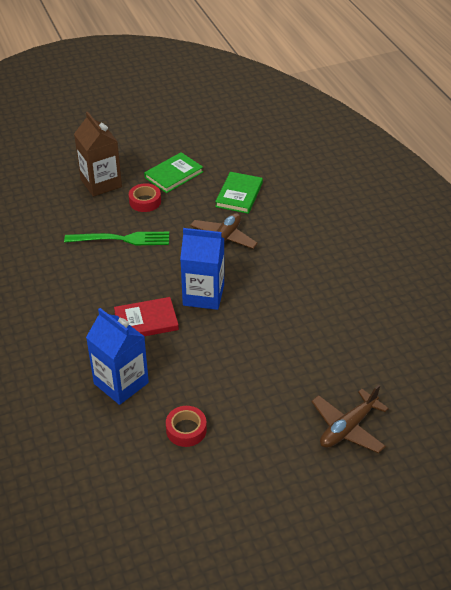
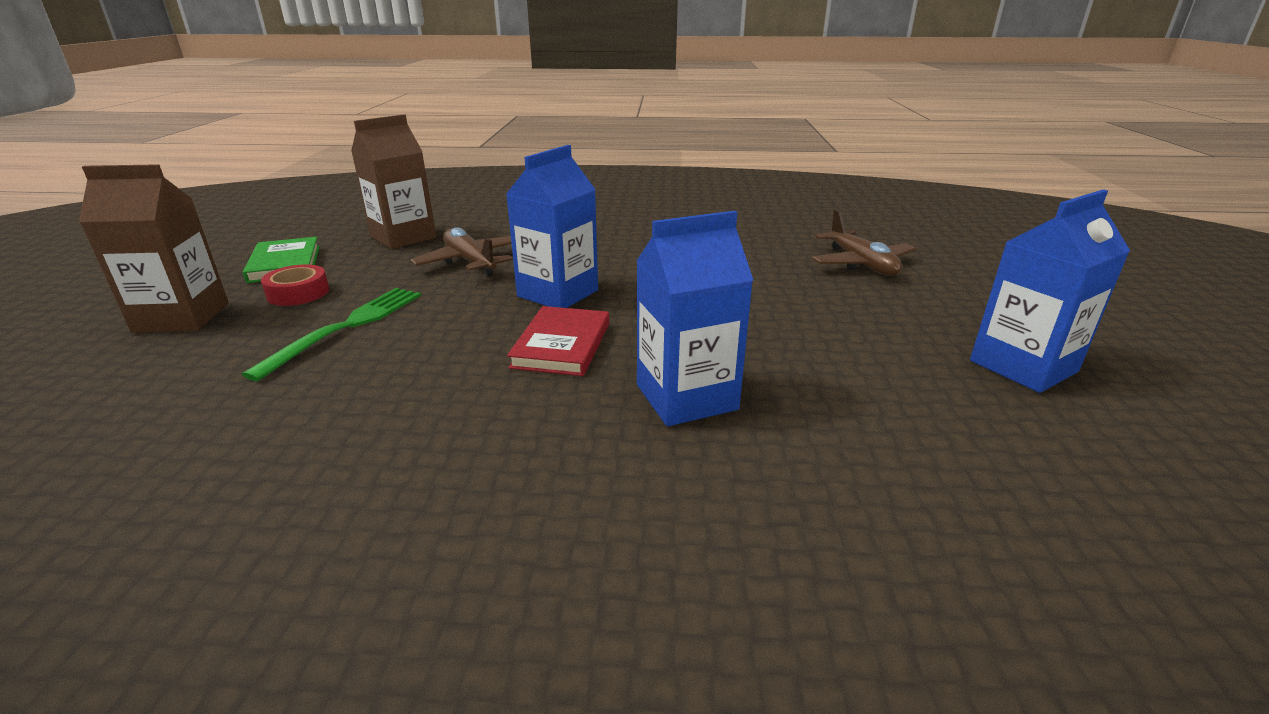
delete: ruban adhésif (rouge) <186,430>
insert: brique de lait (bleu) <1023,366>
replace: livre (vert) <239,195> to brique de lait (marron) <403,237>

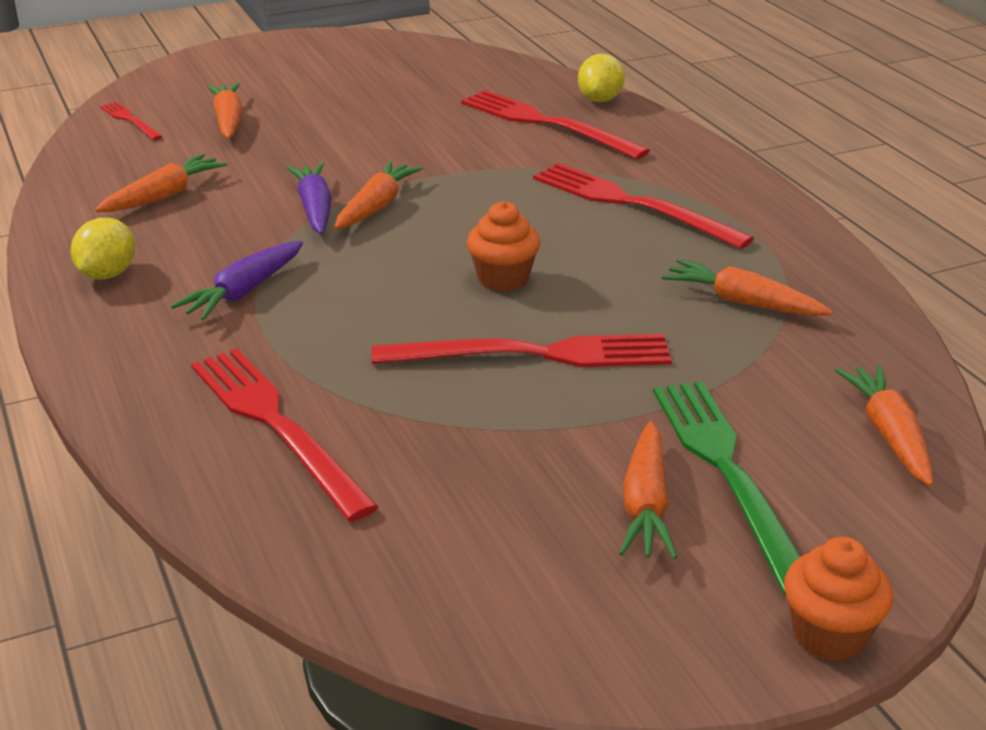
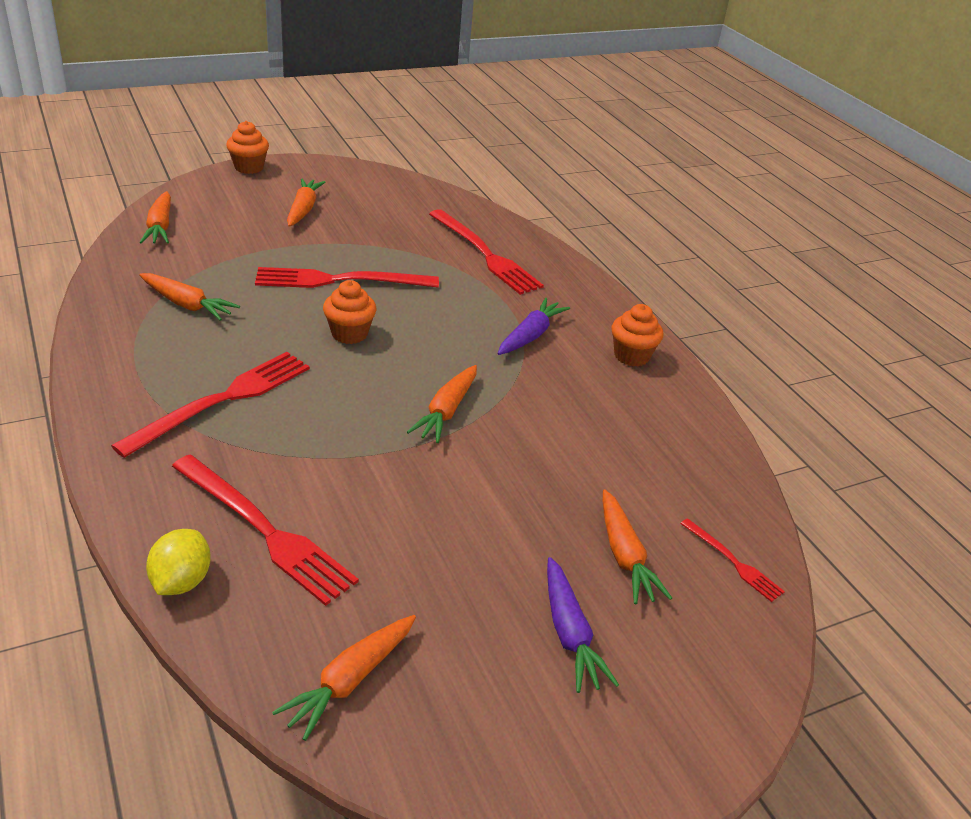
delete: fourchette (vert) <727,472>
move: carotte (orange) <164,196> to <350,681>; carotte (violet) <314,208> to <569,634>
replace: citron (jaune) <107,274> to muffin (orange) <631,356>
rotate: fourchette (rouge) <632,204> = <222,400> 90 degrees counterclockwise

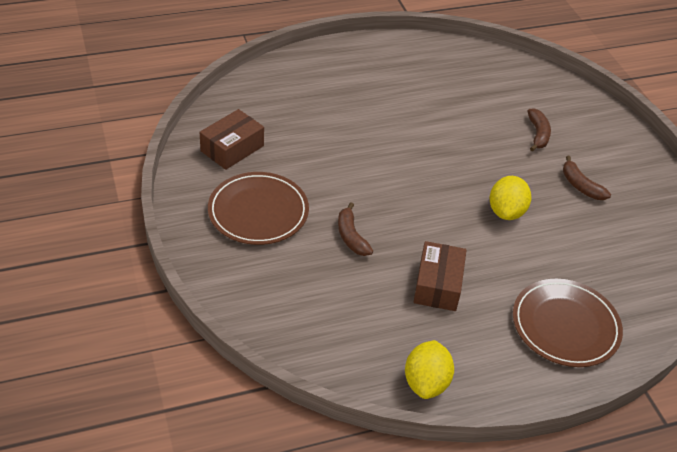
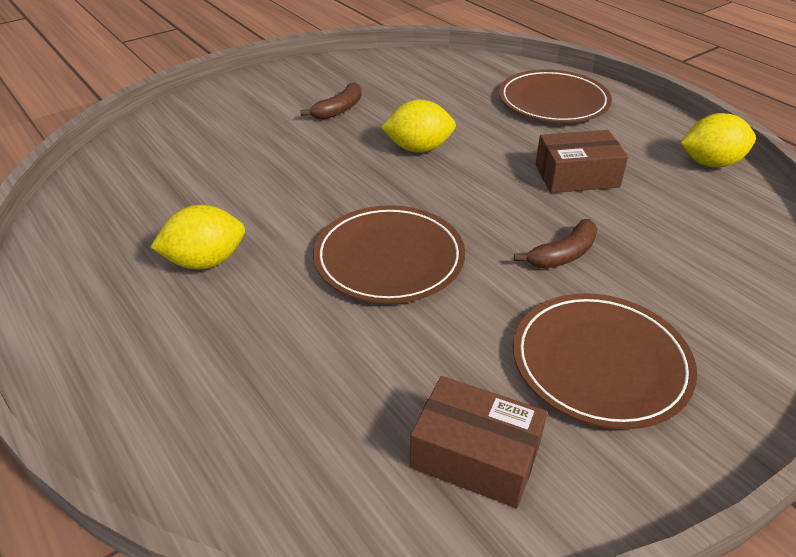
delete: banane (marron) <538,134>
insert: citron (jaune) <205,261>; assiette (marron) <389,258>

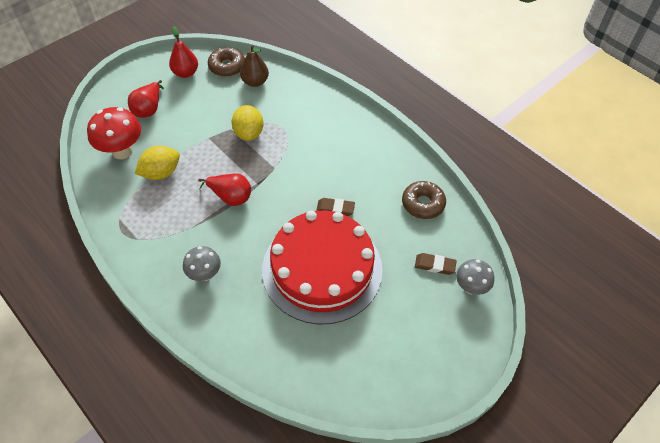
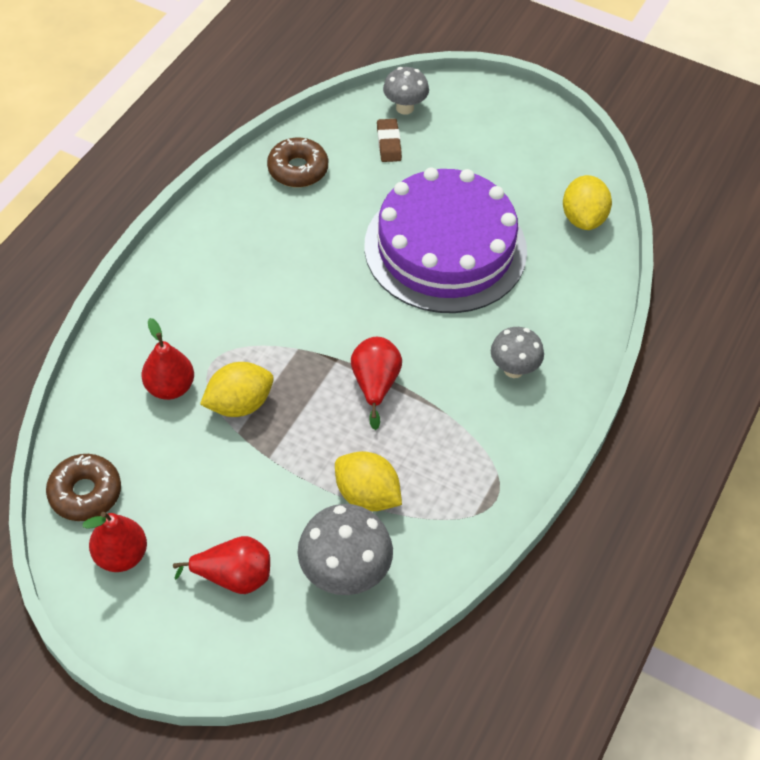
delete: poire (marron) <255,82>; gomme (marron) <335,208>
insert: poire (rouge) <170,387>; citron (jaune) <583,218>
recolor: champignon (rouge) <122,151> to champignon (gris) <345,574>; gâteau (rouge) <322,269> to gâteau (violet) <445,248>

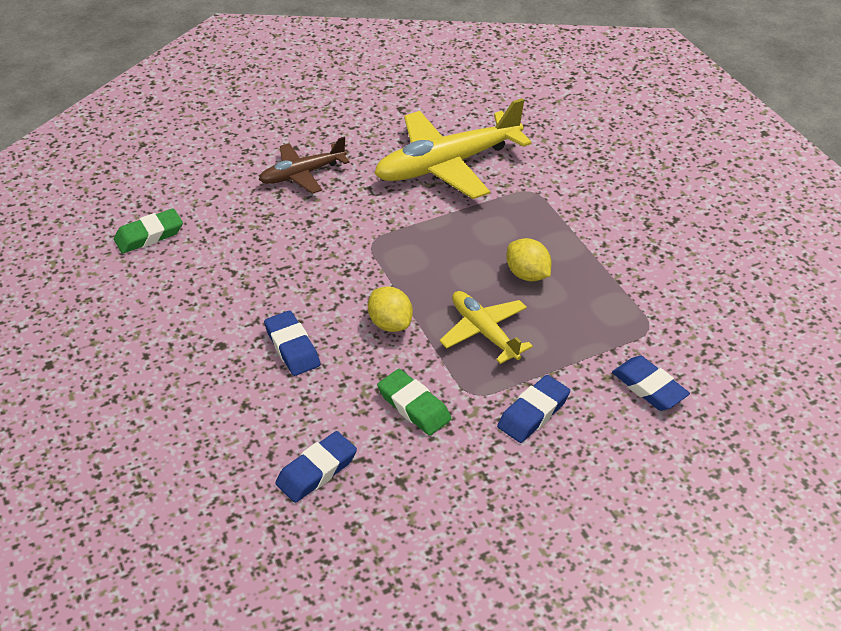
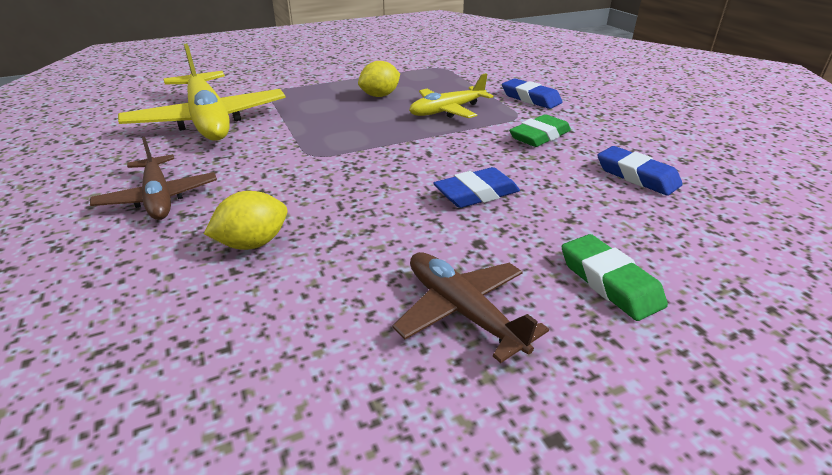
delete: gomme (bleu) <649,387>
insert: avion (marron) <462,312>
move: gomme (vert) <149,235> to <609,282>; citron (jaune) <390,323> to <253,243>

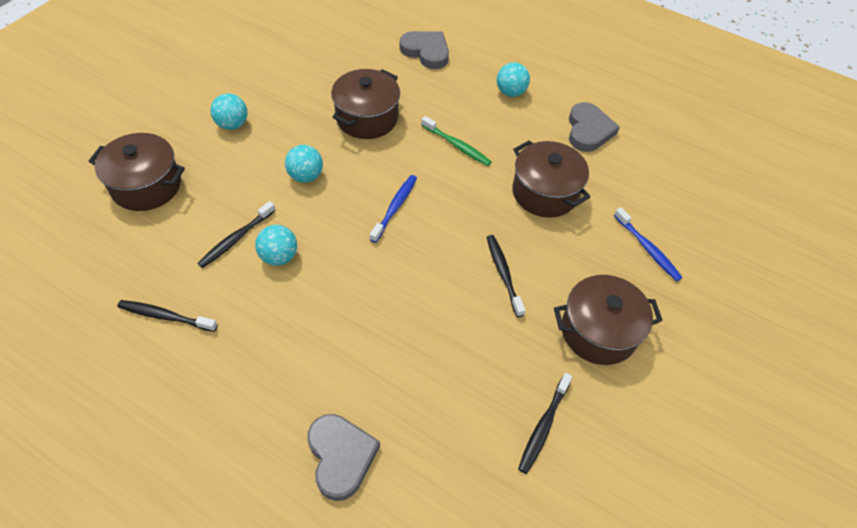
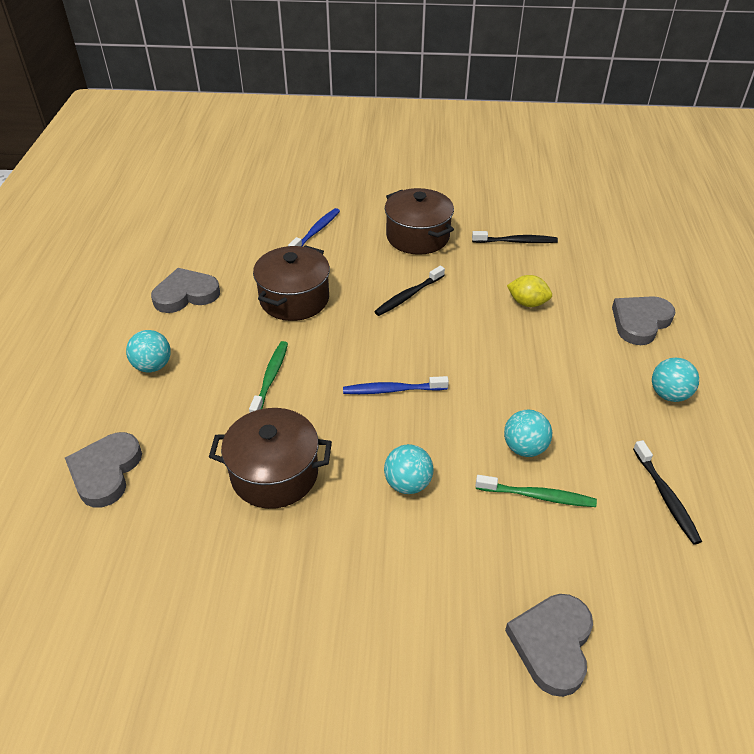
insert: citron (jaune) <527,303>
move: balle (turquoise) <232,124> to <669,394>
replace: marmite (marron) <146,185> to cœur (gris) <552,644>
recolor: brosse à dents (noir) <236,239> to brosse à dents (vert) <537,496>

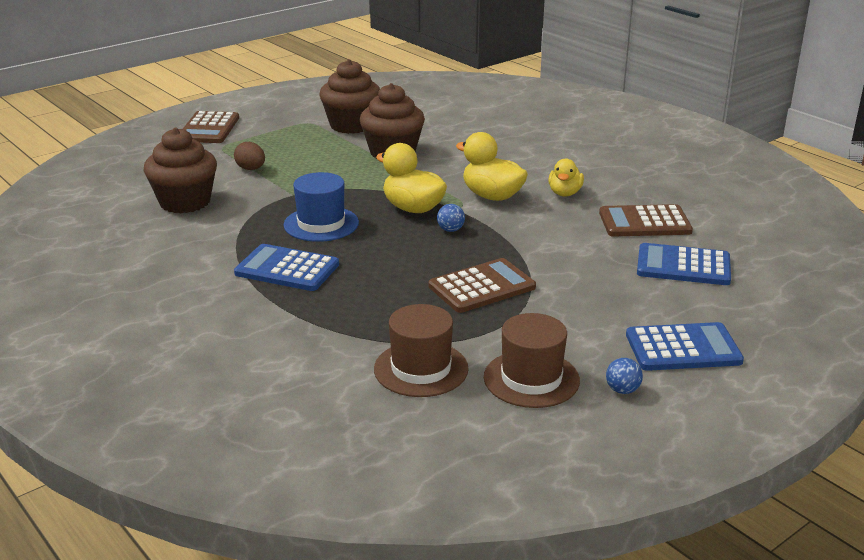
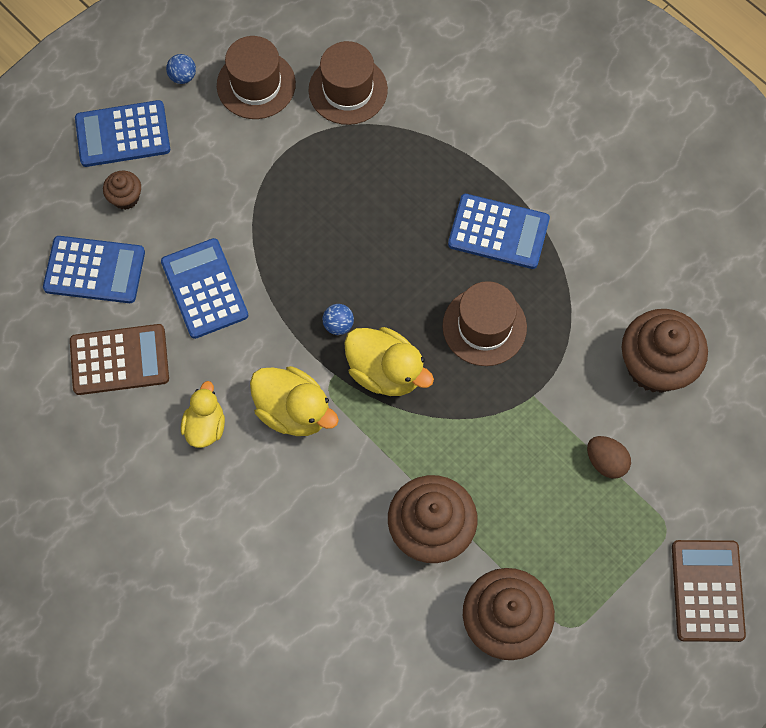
delete: calculatrice (marron) <482,287>
insert: muffin (marron) <125,197>; calculatrice (bleu) <204,289>
recolor: chapeau (bleu) <321,224> to chapeau (marron) <484,326>

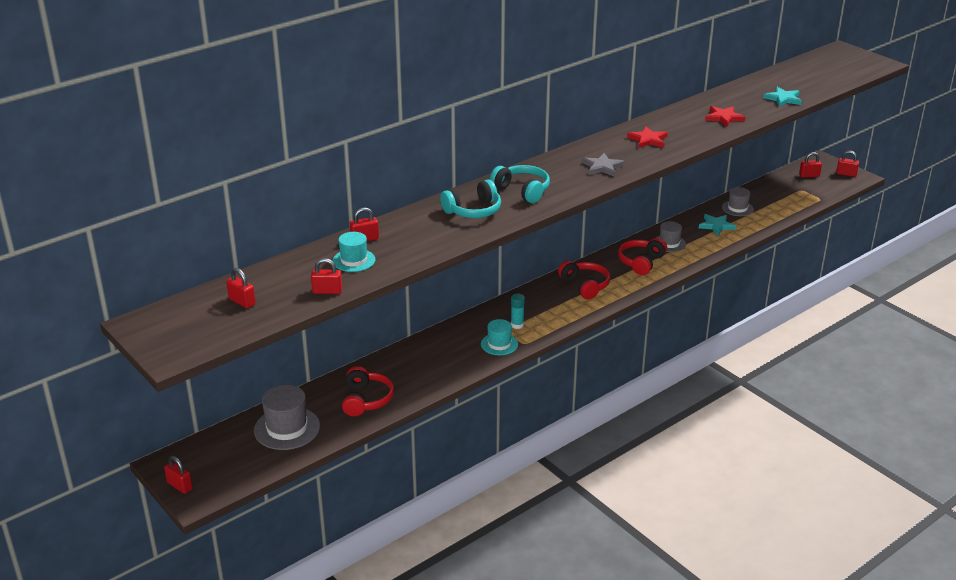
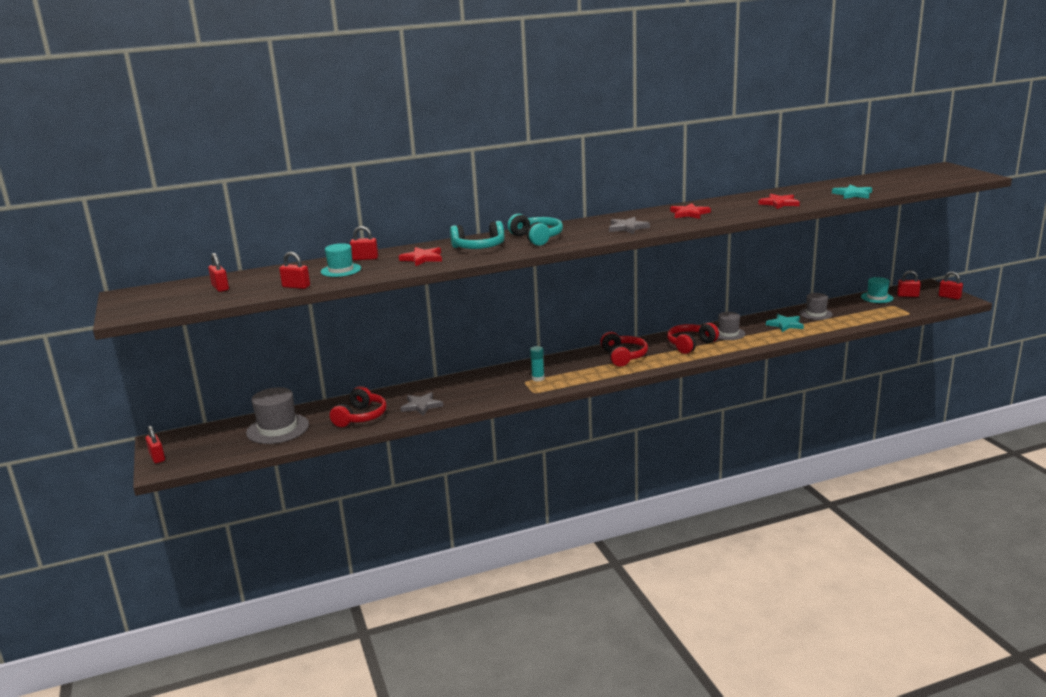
insert: étoile (rouge) <422,258>; étoile (gris) <421,406>
move: chapeau (turquoise) <499,344> to <877,297>

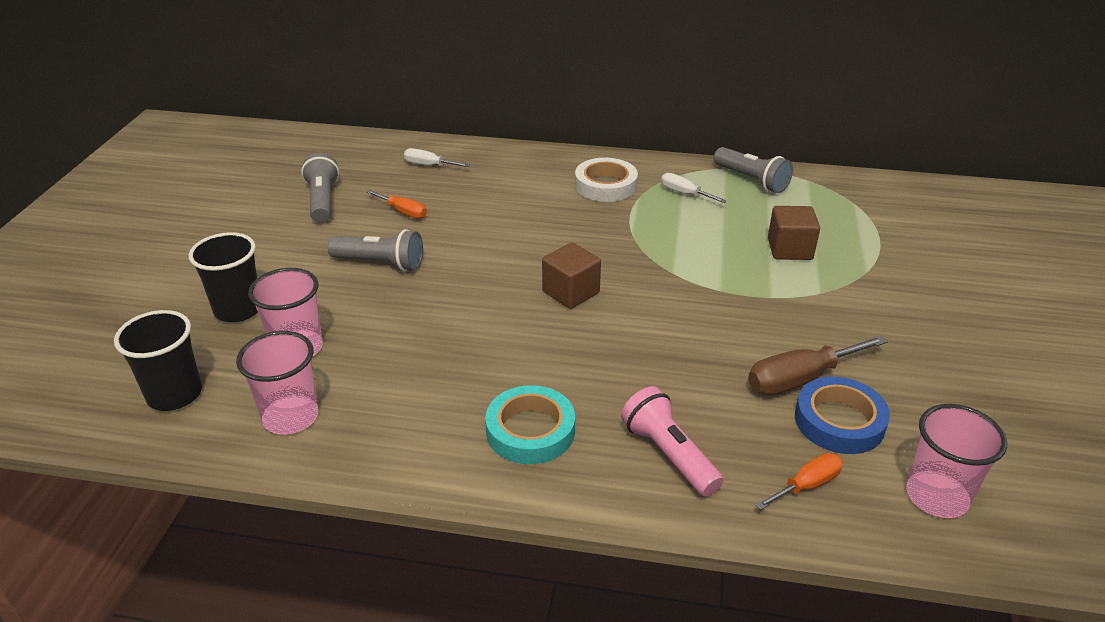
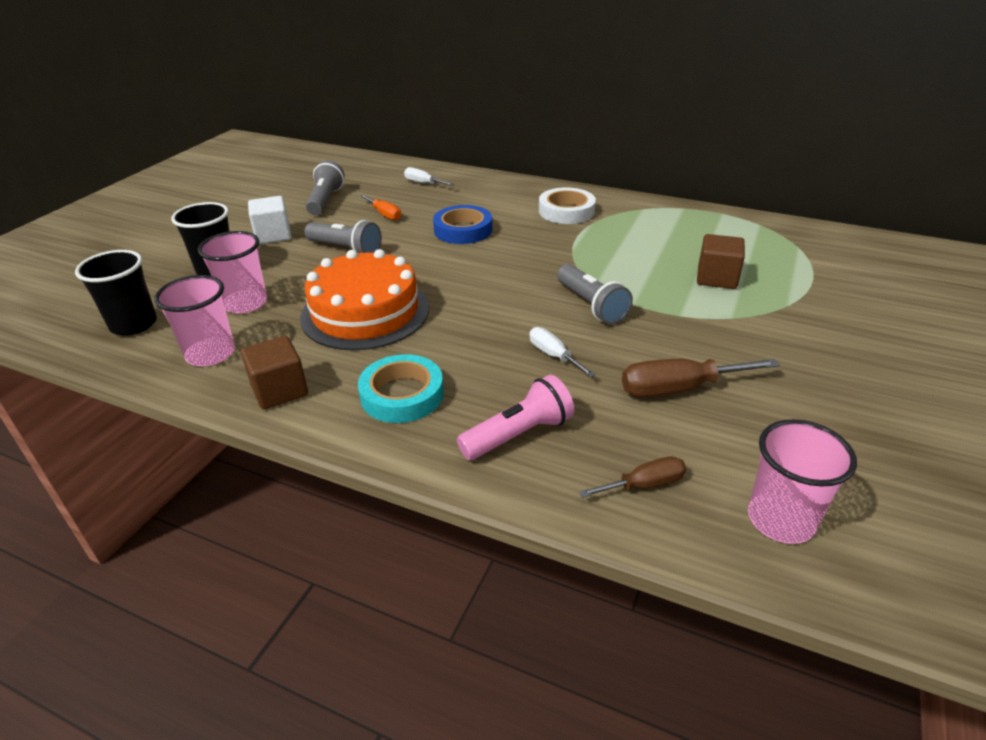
insert: cube (blanc) <273,235>; gâteau (orange) <365,312>
move: cube (marron) <571,292> to <280,390>; tournevis (blanc) <684,194> to <553,355>; lampe de poche (gris) <751,180> to <591,305>; ruban adhésif (bleu) <839,421> to <463,230>
recolor: tournevis (orange) <807,485> to tournevis (marron) <644,485>
rotate: lampe de poche (rose) <669,454> = <519,434> 75 degrees clockwise

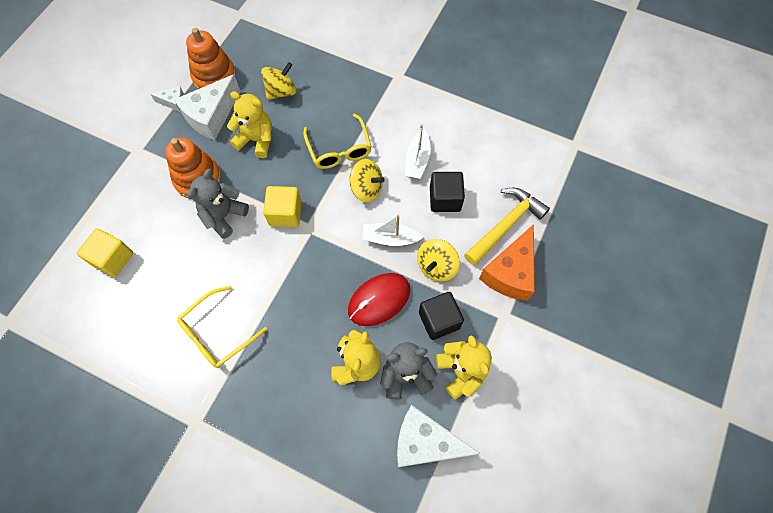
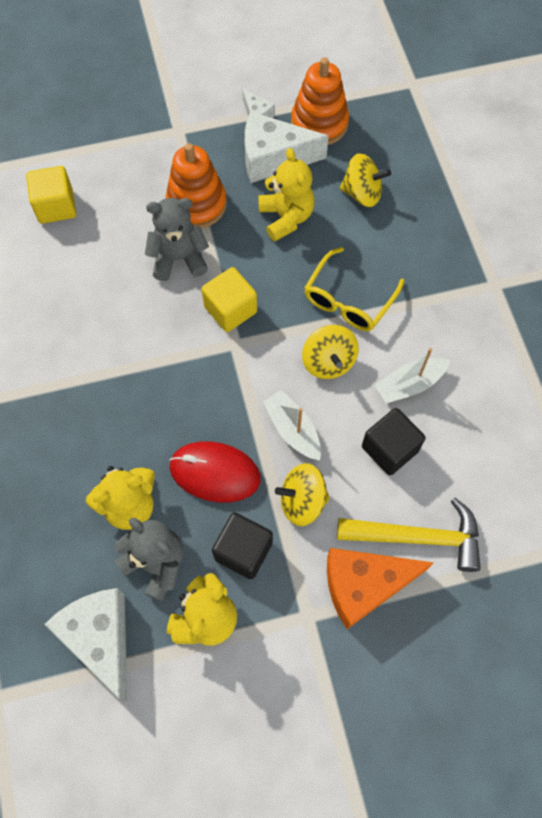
delete: lunettes (jaune) <218,333>

